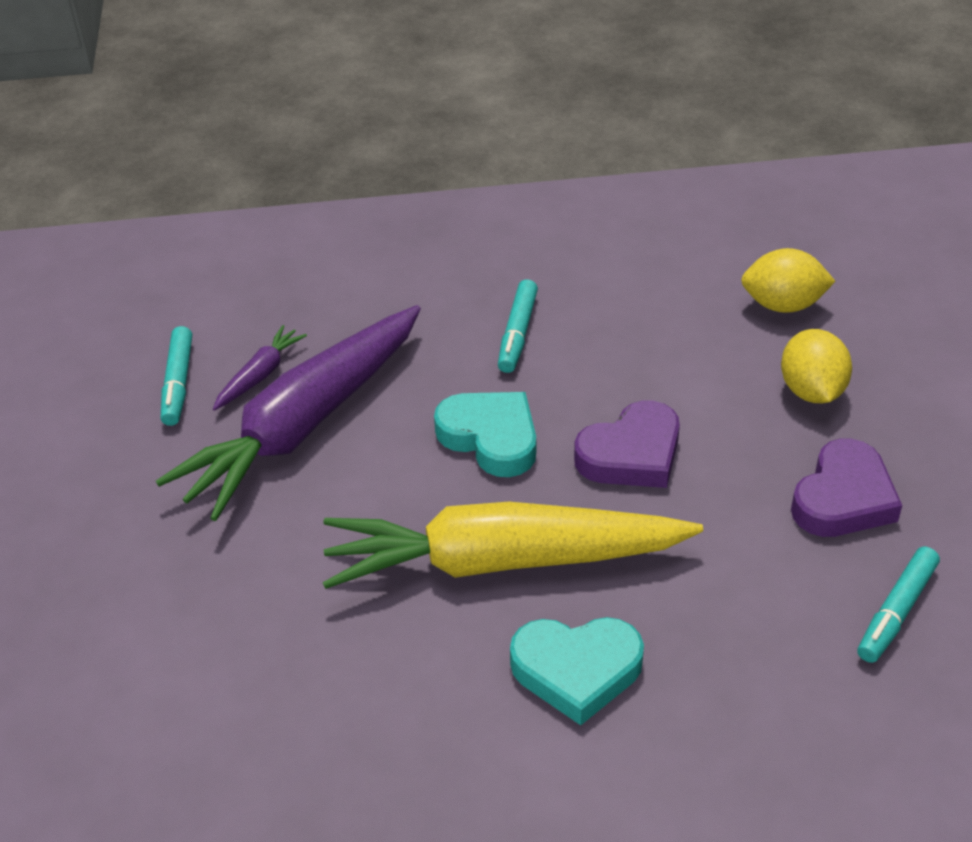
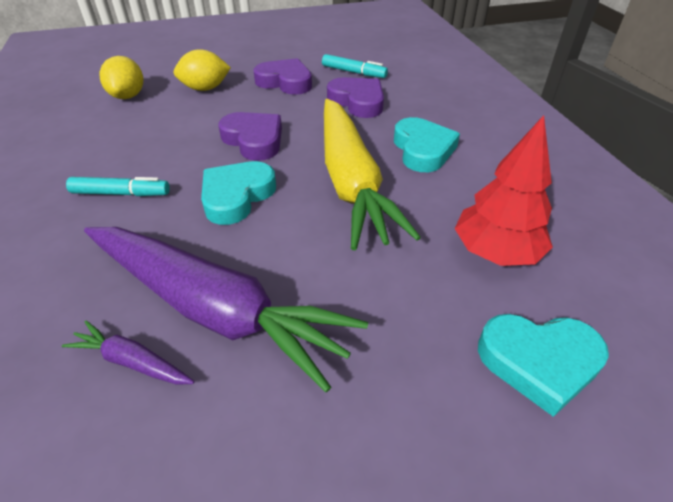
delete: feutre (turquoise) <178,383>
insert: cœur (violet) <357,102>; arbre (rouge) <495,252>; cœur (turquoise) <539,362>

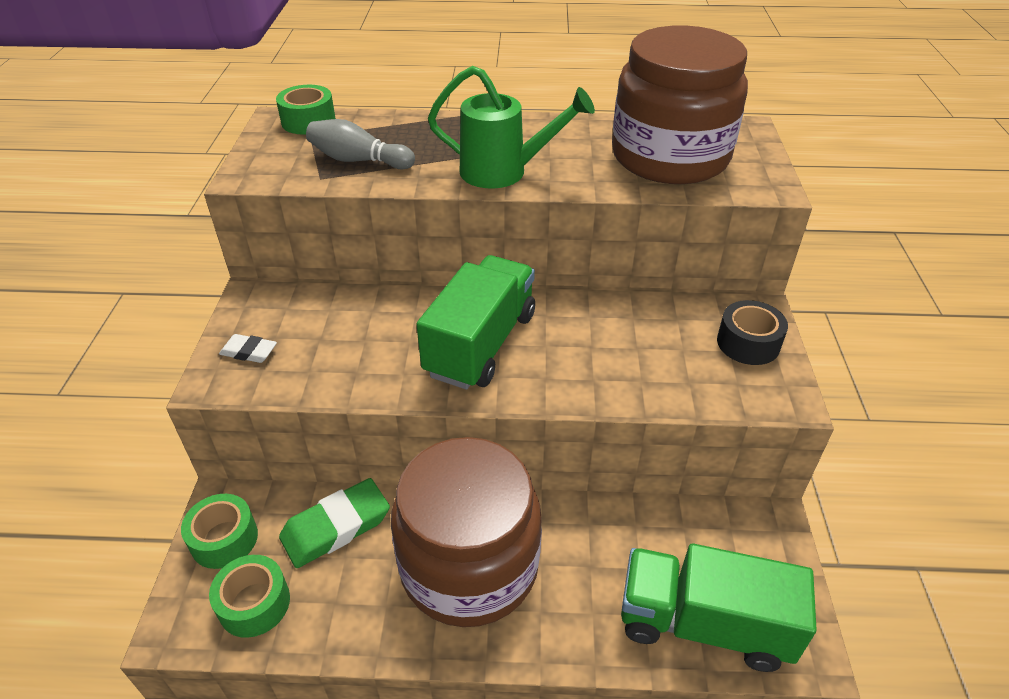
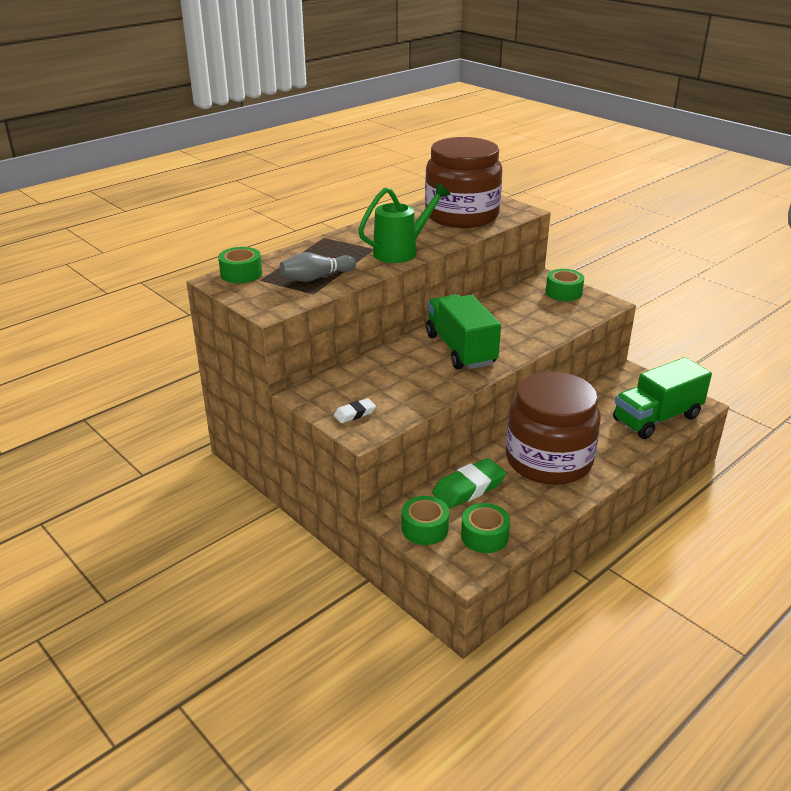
recolor: ruban adhésif (noir) <748,343> to ruban adhésif (vert) <563,292>
rotate: gomme (vert) <336,527> = <469,488> 45 degrees clockwise

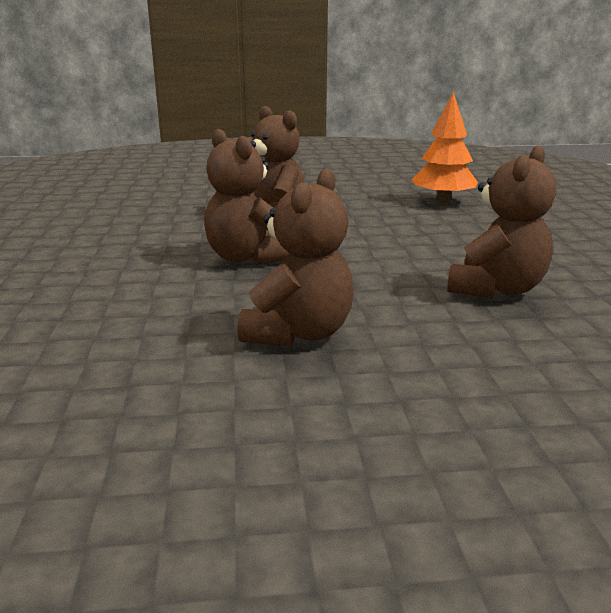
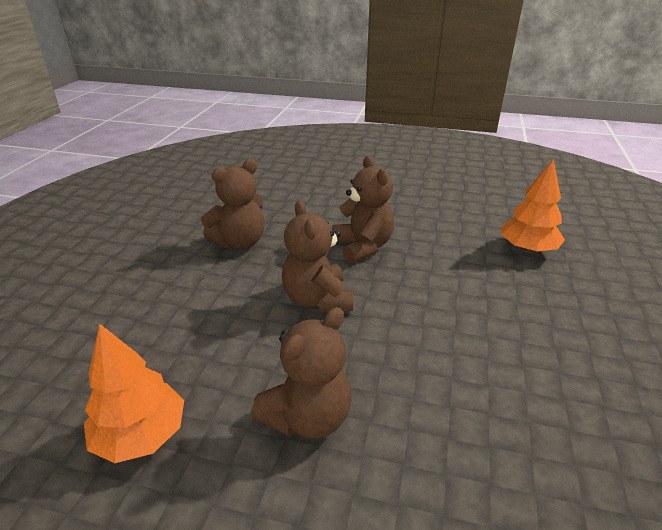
insert: arbre (orange) <141,435>
move: ours en peluche (marron) <496,289> to <240,242>

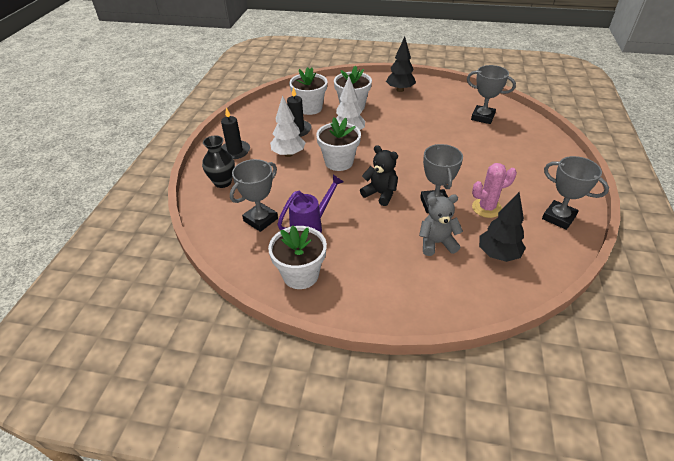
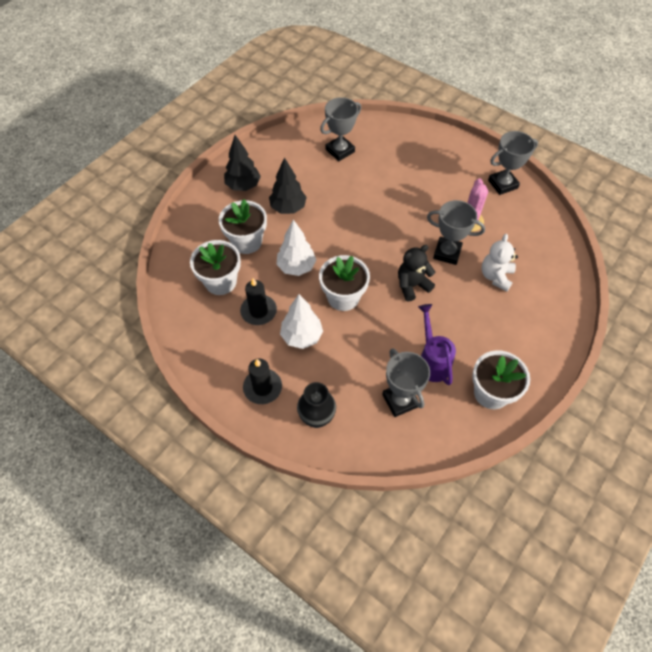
move: arbre (noir) <498,254> to <288,208>
recolor: ours en peluche (gris) <436,243> to ours en peluche (blanc) <496,276>

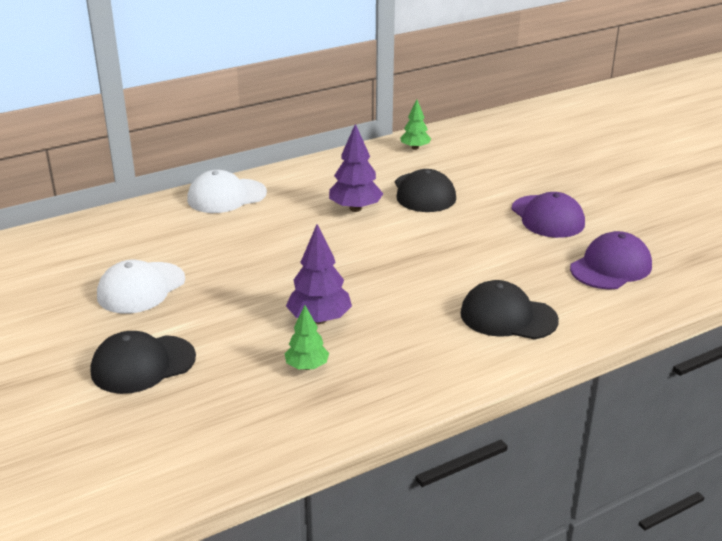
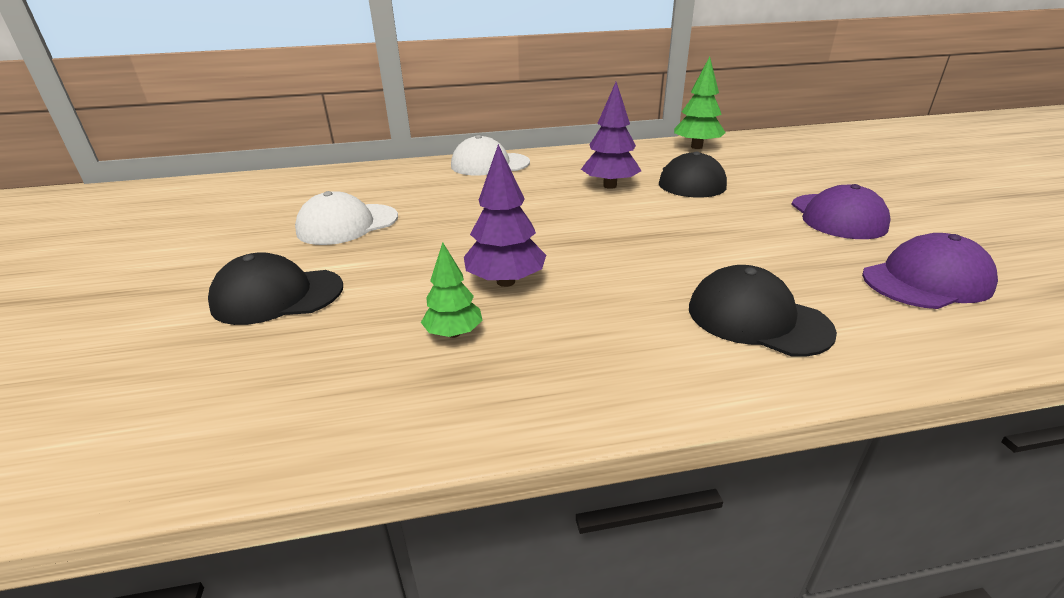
resize: arbre (vert) <415,148> = <696,147> x1.56

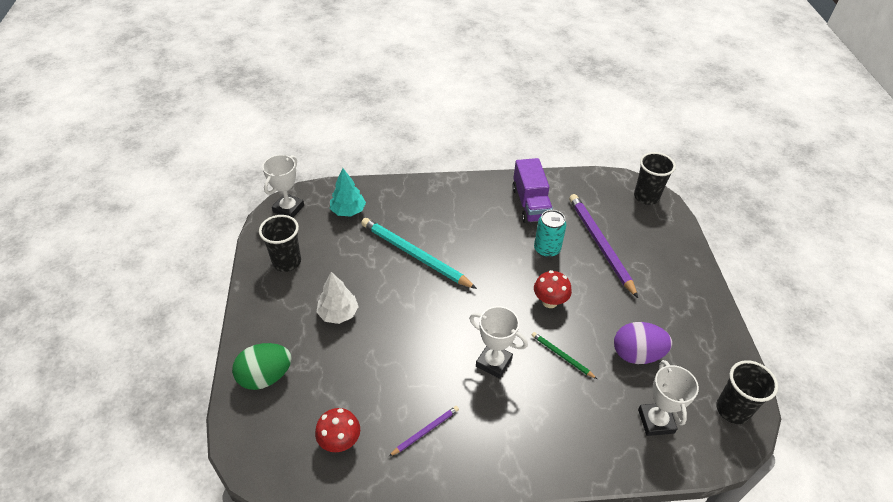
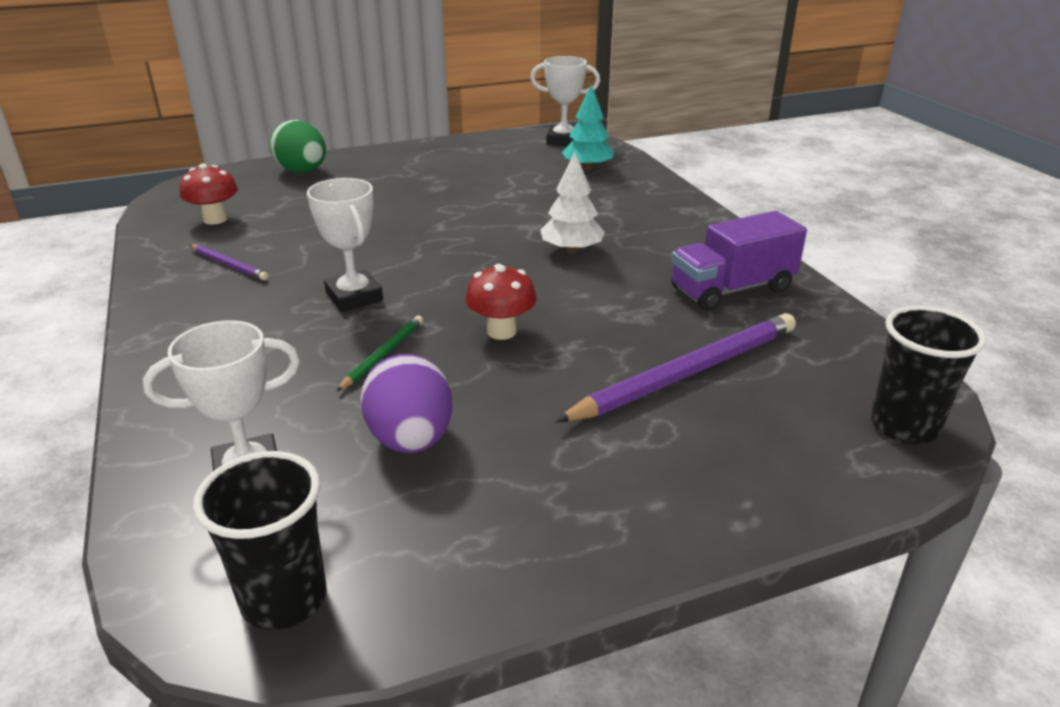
delete: gobelet (noir) <287,262>; crayon (turquoise) <414,255>; canette (turquoise) <547,249>
move: arbre (blanc) <338,313> to <571,250>
rotate: trophée (blanc) <493,362> = <354,297> 45 degrees counterclockwise

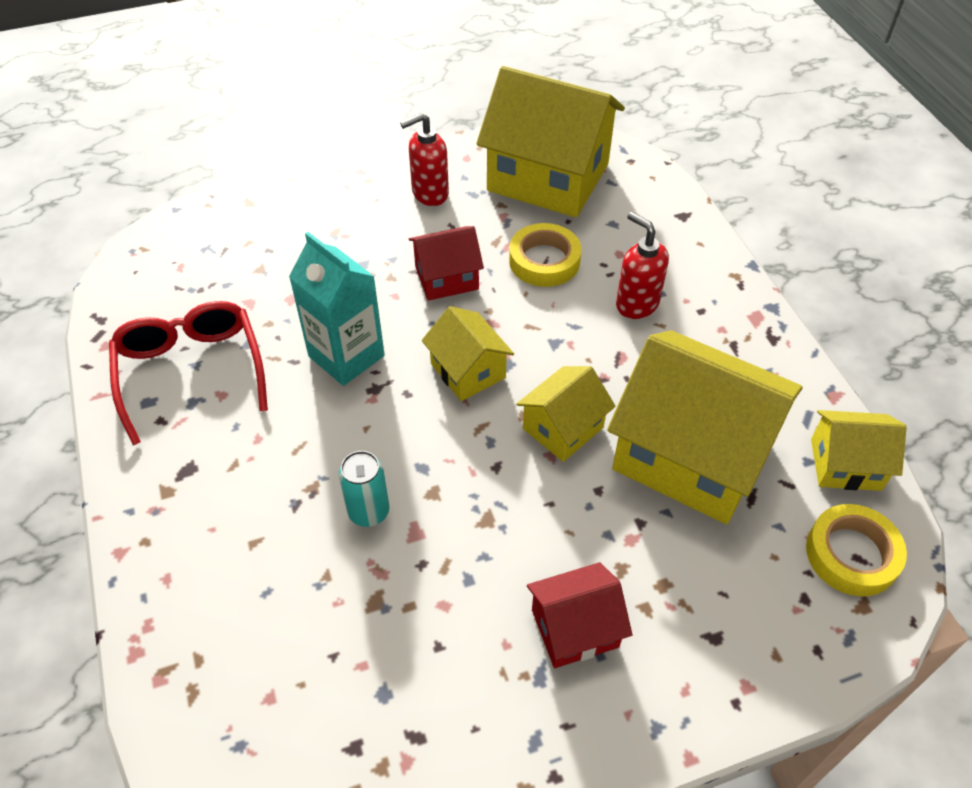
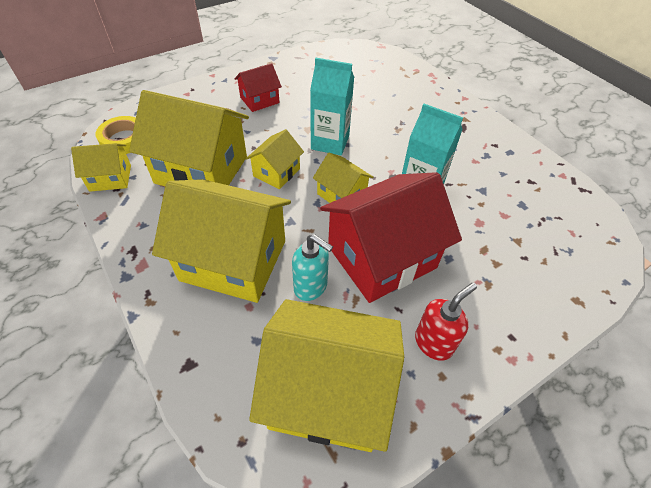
delete: lunettes (rouge) <191,371>; canette (turquoise) <369,512>
insert: brique de lait (turquoise) <330,142>
replace: ruban adhésif (jaune) <544,261> to distributeur de savon (turquoise) <311,287>; distributeur de savon (rouge) <636,304> to maison (jaune) <234,260>
resize: maison (rouge) <447,278> = <381,257> x1.99

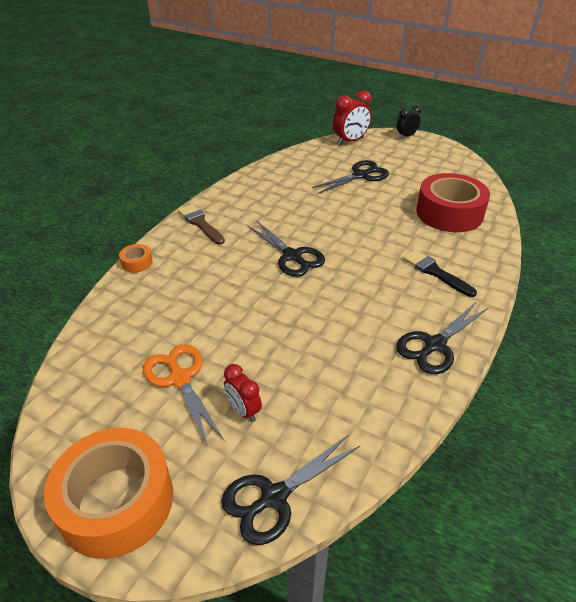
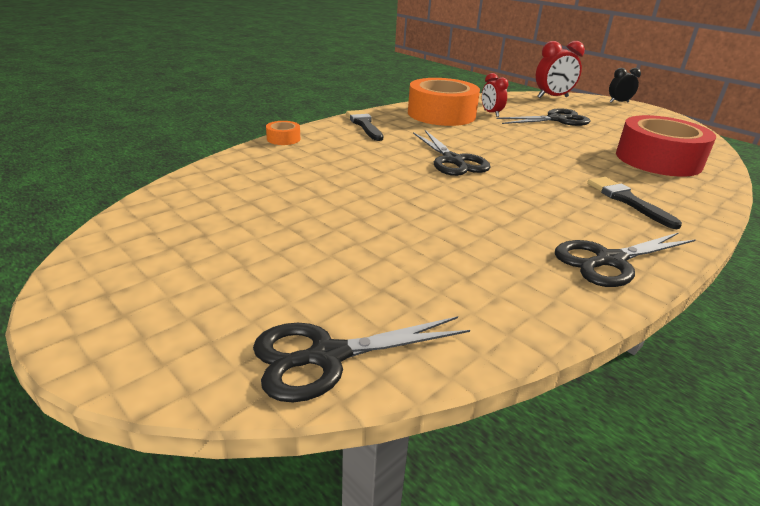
delete: ciseaux (orange) <180,378>
move: ruban adhésif (orange) <116,501> to <441,114>; réveil (rouge) <243,410> to <491,113>
recolor: pinceau (marron) <200,223> to pinceau (noir) <364,125>

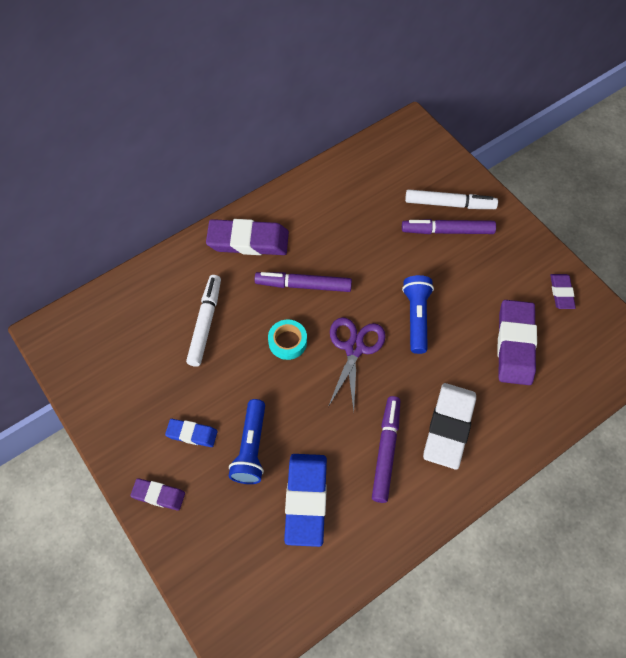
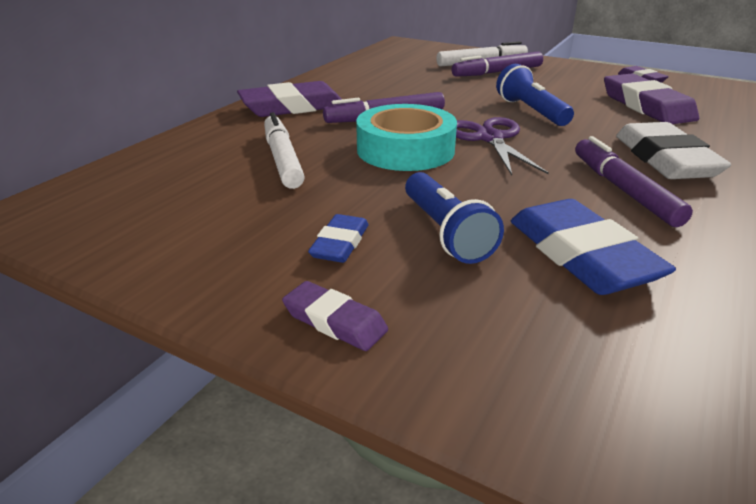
rotate: gomme (violet) <158,495> = <334,321> 45 degrees clockwise; gomme (bleu) <192,434> = <340,244> 60 degrees counterclockwise
resize: ruban adhésif (turquoise) <287,342> = <405,150> x1.79

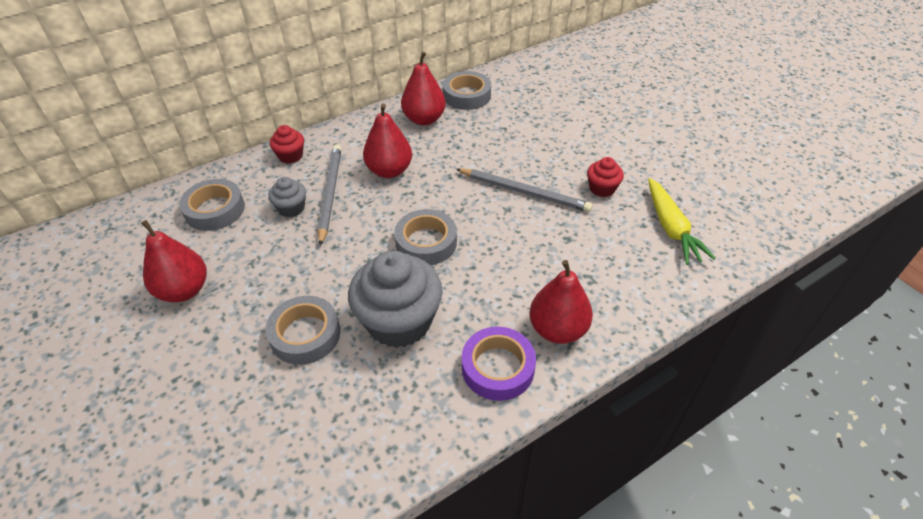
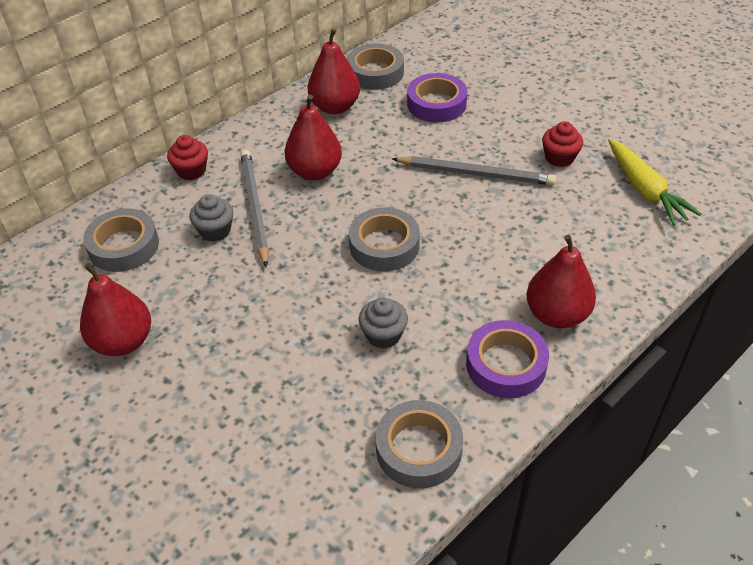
insert: ruban adhésif (violet) <436,104>
move: ruban adhésif (gris) <305,334> to <418,449>
resize: muffin (gris) <399,321> = <383,335> x0.48

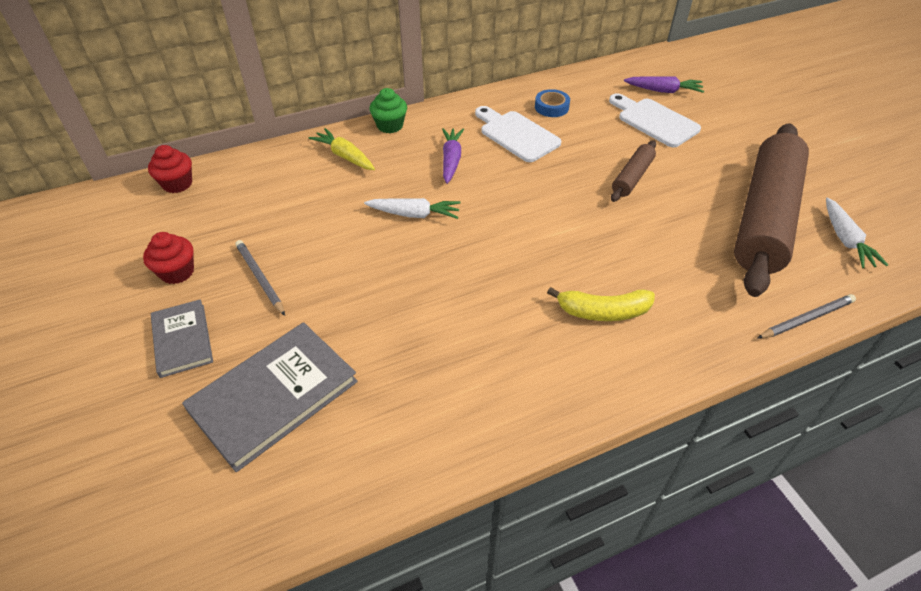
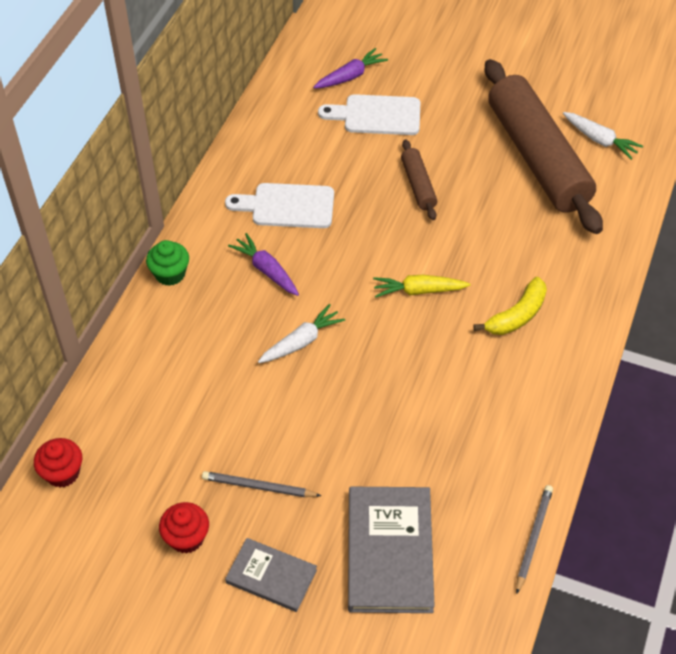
delete: ruban adhésif (bleu) <551,107>
move: carotte (jaune) <345,156> to <418,291>; crayon (gris) <806,319> to <533,538>

